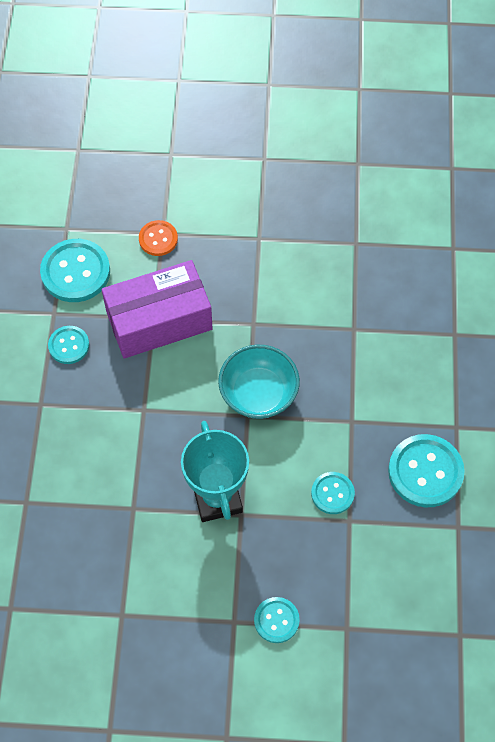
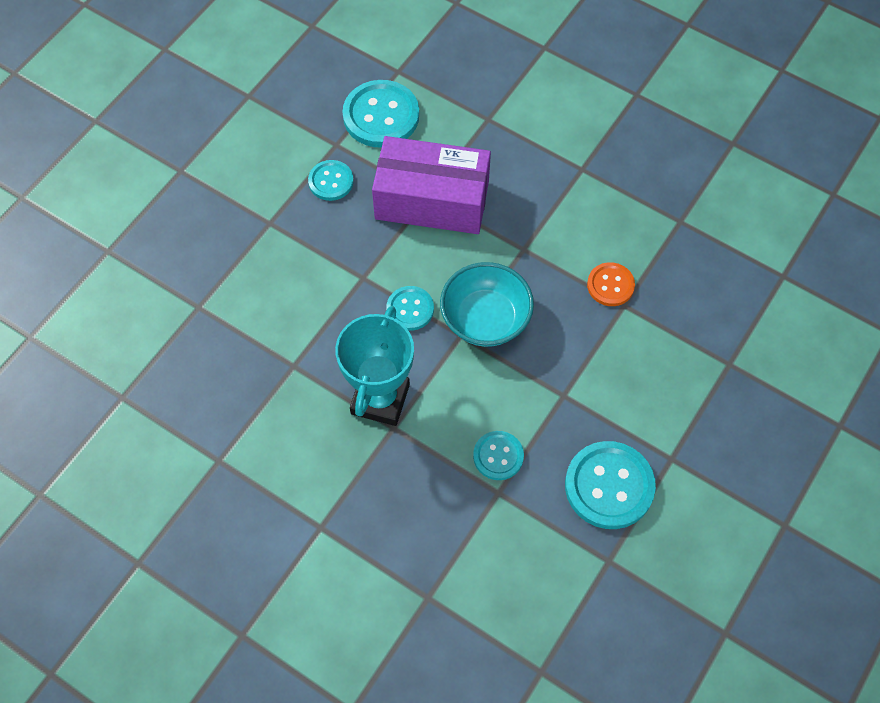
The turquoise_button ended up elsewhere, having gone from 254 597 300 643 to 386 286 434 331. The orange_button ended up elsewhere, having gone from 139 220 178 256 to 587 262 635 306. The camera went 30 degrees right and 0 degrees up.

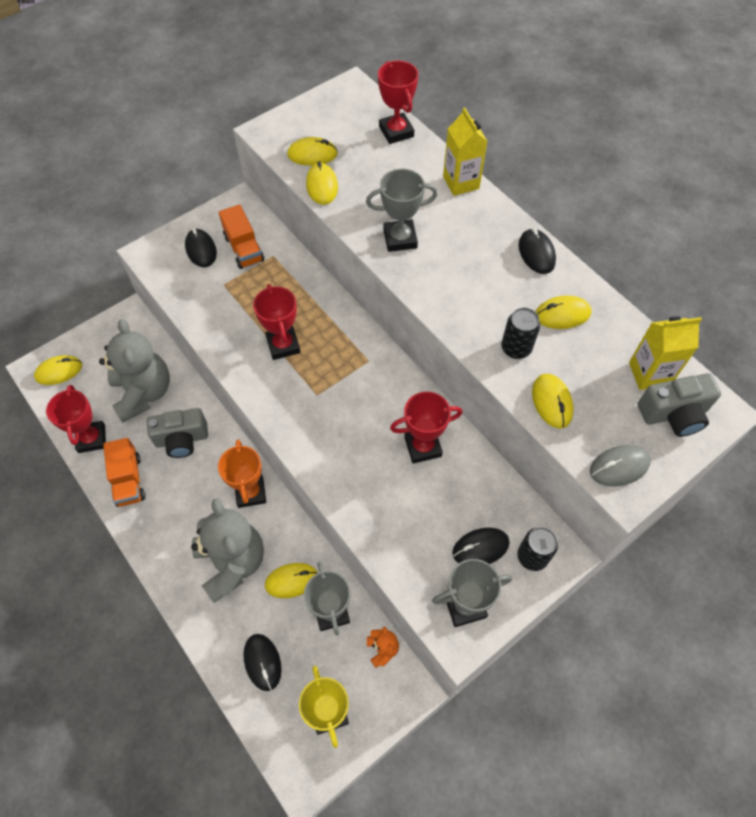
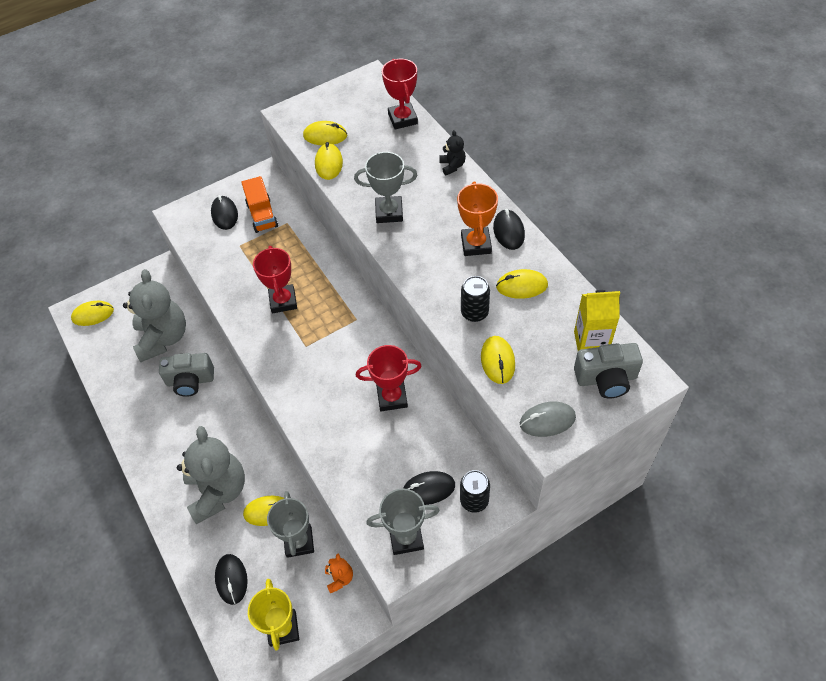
Where the yellow_carton stood at 443 107 488 196, the black_teddy_bear came to stand at 439 130 466 175. The orange_trophy ended up elsewhere, having gone from 218 439 266 508 to 457 181 498 256. The second view lost the red_trophy at 46 385 106 453. The second view lost the orange_truck at 103 438 145 507. The camera went 10 degrees right and 5 degrees down.

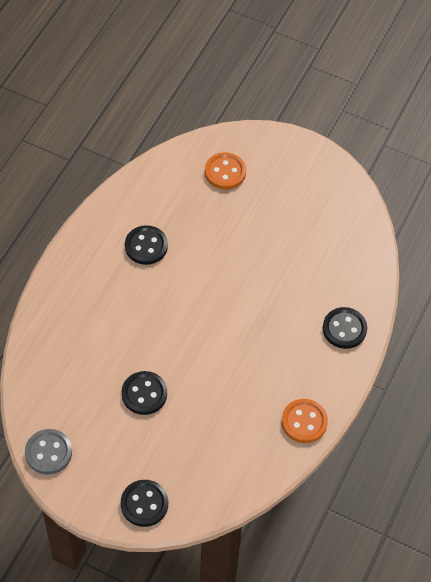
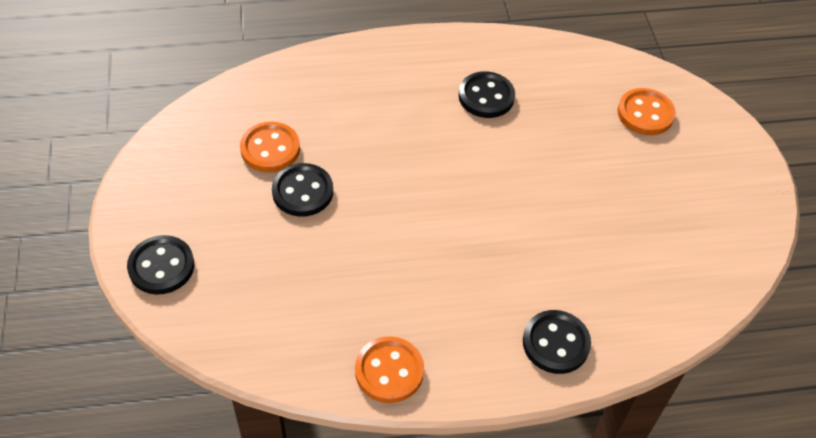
The second view gained the orange_button at 240 122 300 172. The second view lost the grey_button at 25 429 72 474. The camera went 55 degrees right and 5 degrees down.

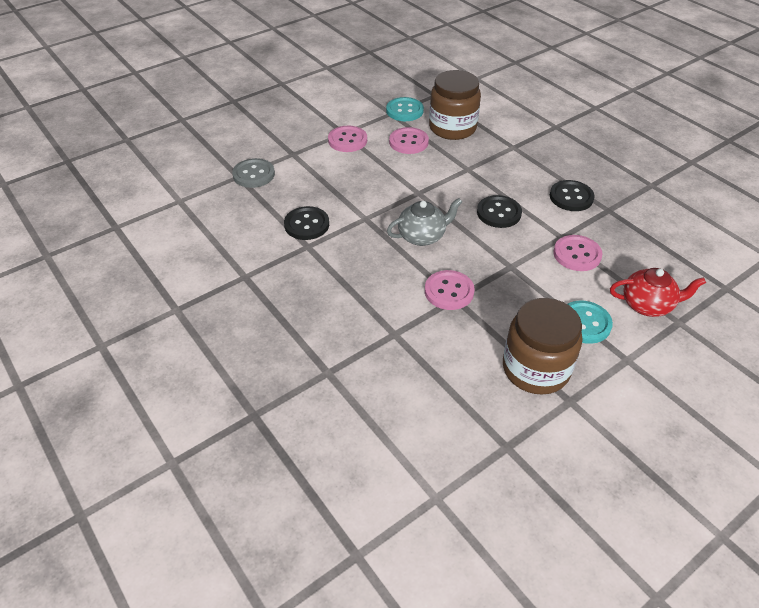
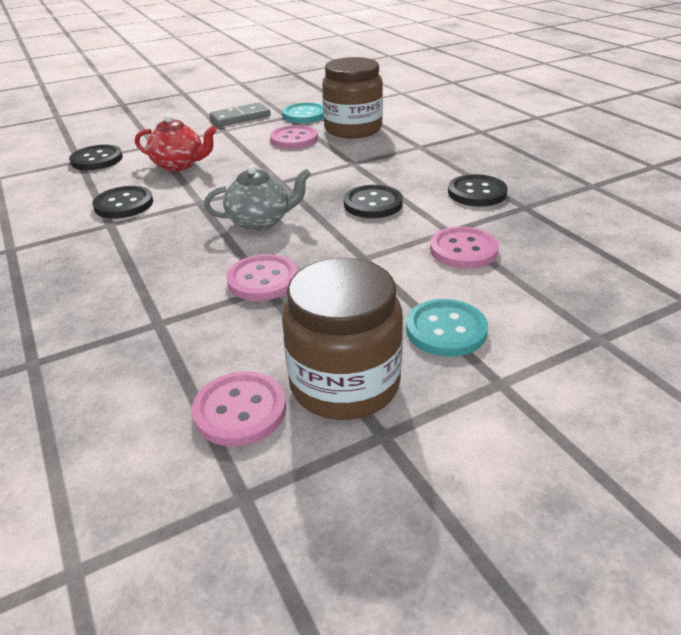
What was the grey_button at 232 158 275 188 turned into the black_button at 69 145 123 170. The red_teapot ended up elsewhere, having gone from 610 268 706 317 to 135 115 217 171. The pink_button ended up elsewhere, having gone from 328 126 367 152 to 192 371 286 446. The second view gained the grey_domino at 210 102 271 126. The camera went 10 degrees right and 10 degrees down.

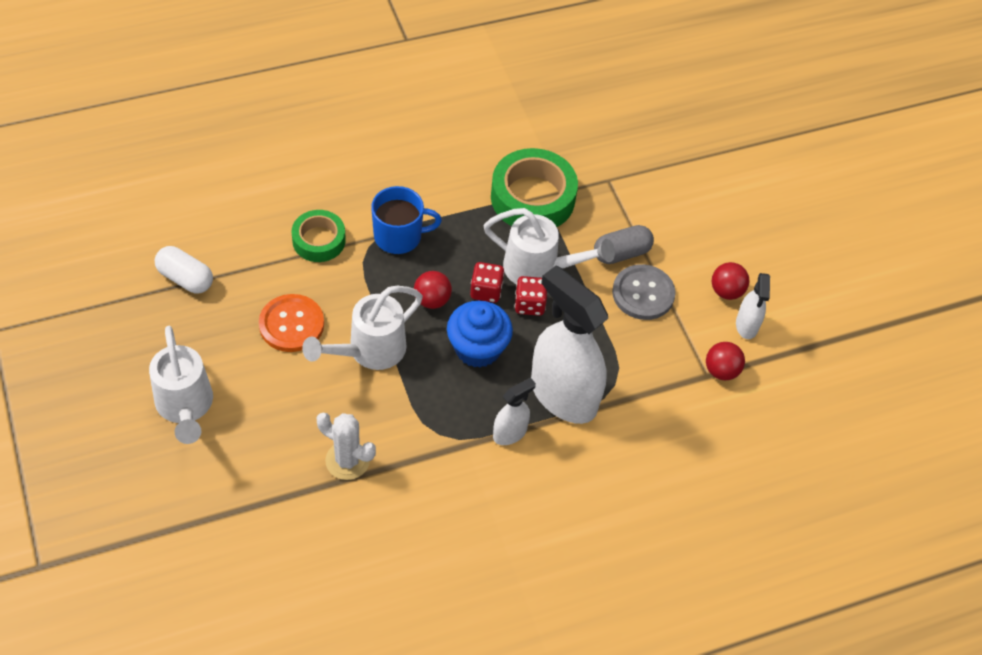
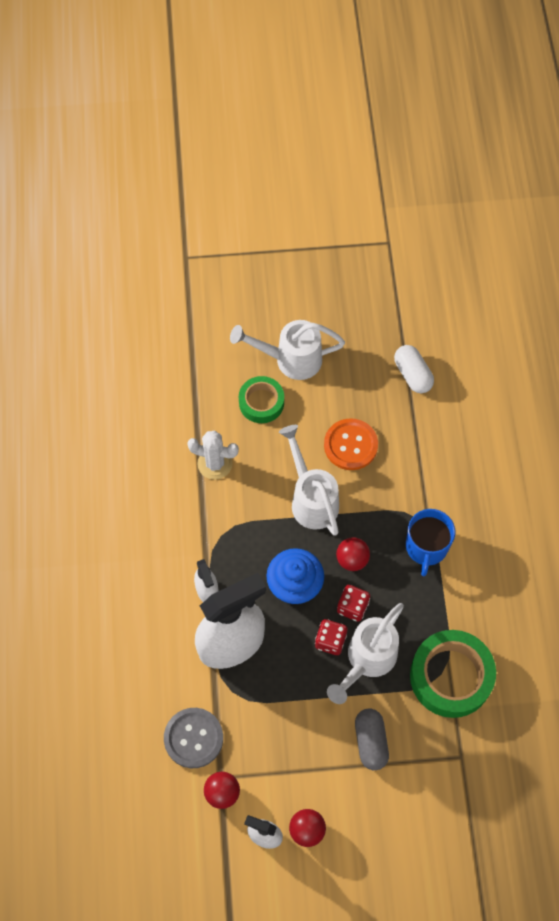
The grey_button ended up elsewhere, having gone from 612 264 676 320 to 164 708 223 768. The white_cactus at 316 413 376 480 ended up facing another way, 60 degrees clockwise from before. The green_tape ended up elsewhere, having gone from 291 210 346 262 to 239 376 284 423. The white_capsule at 155 246 213 294 ended up facing another way, 75 degrees counterclockwise from before. The camera went 110 degrees right and 10 degrees up.

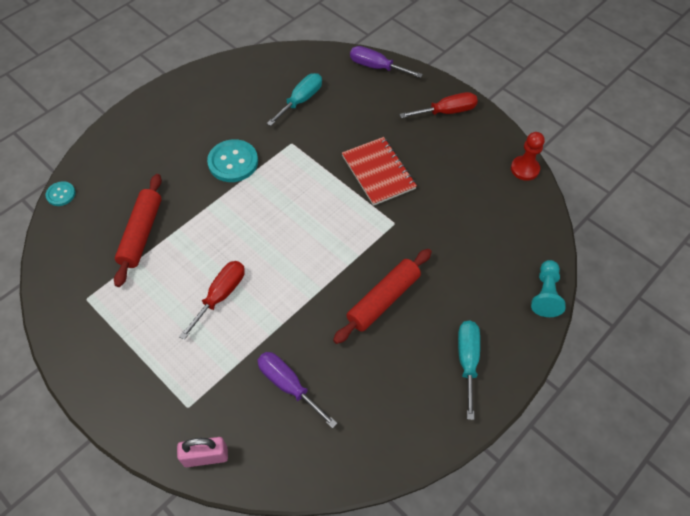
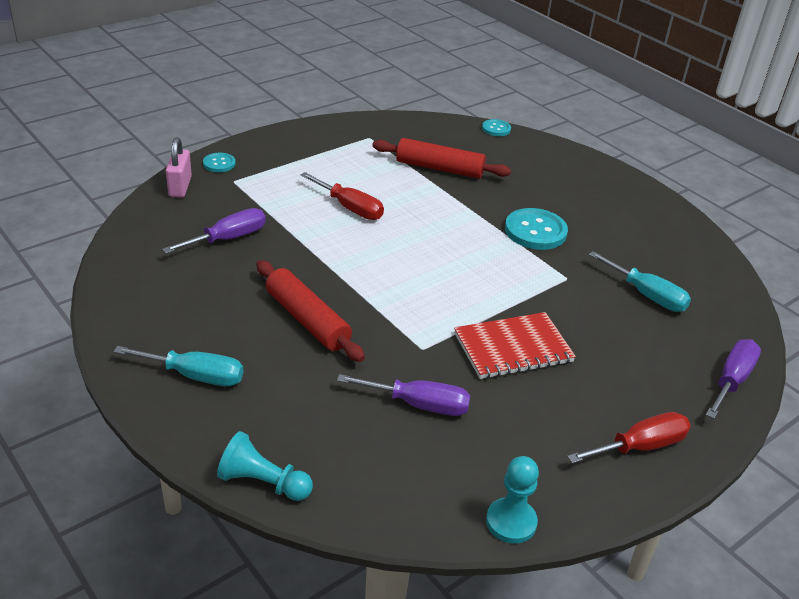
The second view gained the turquoise_button at 203 153 236 172. The second view gained the purple_screwdriver at 337 374 470 416. What was the red_pawn at 511 132 545 181 turned into the turquoise_pawn at 486 456 539 544. The red_screwdriver at 399 92 478 118 ended up facing another way, 105 degrees counterclockwise from before. The camera went 95 degrees right and 20 degrees down.

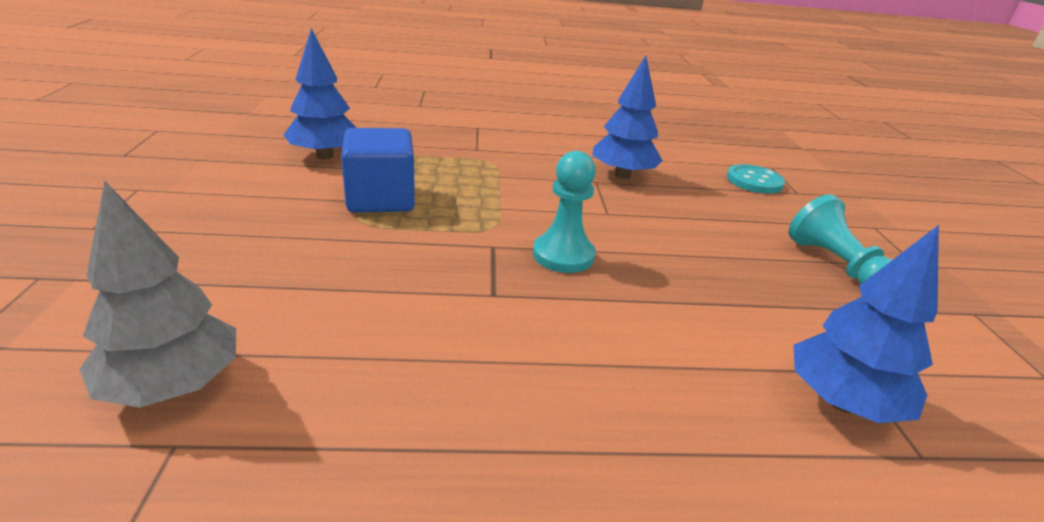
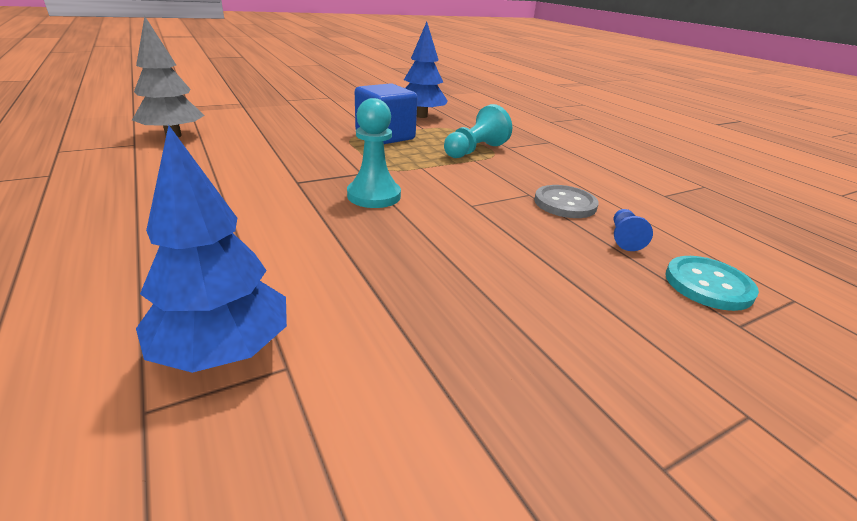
The turquoise_pawn ended up elsewhere, having gone from 789 194 892 284 to 444 104 512 158. Where the blue_tree stood at 592 56 663 179, the grey_button came to stand at 534 185 599 218. The second view gained the blue_pawn at 614 209 653 251. The camera went 65 degrees right and 0 degrees up.

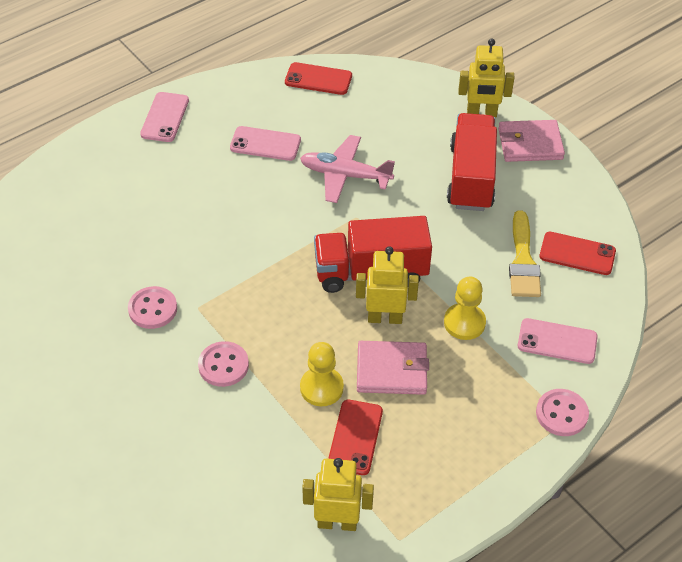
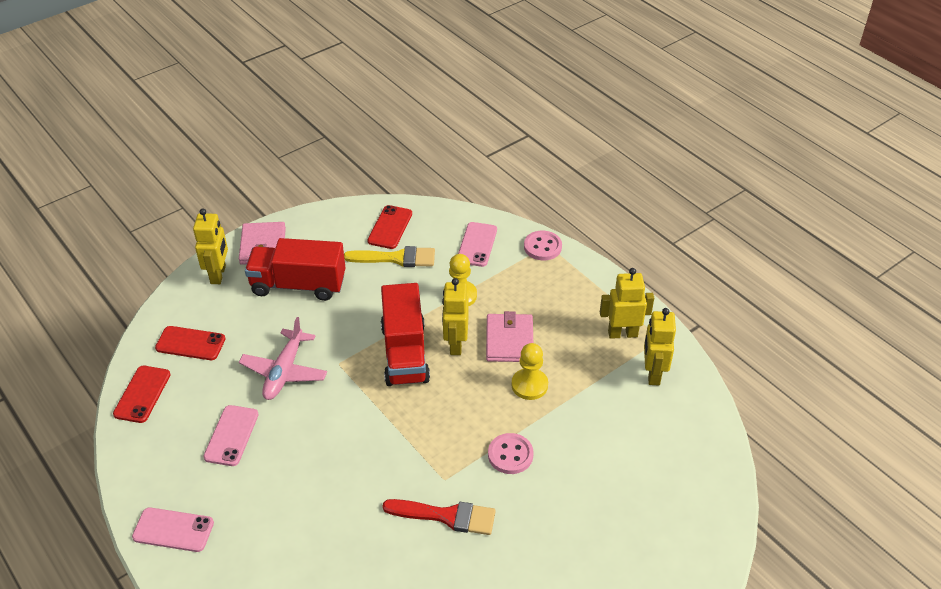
The red_phone ended up elsewhere, having gone from 328 400 383 475 to 155 326 226 360. Where the pink_button stood at 128 286 177 329, the red_brush came to stand at 382 499 496 535. The second view gained the yellow_robot at 600 268 654 339. The camera went 90 degrees left and 5 degrees down.

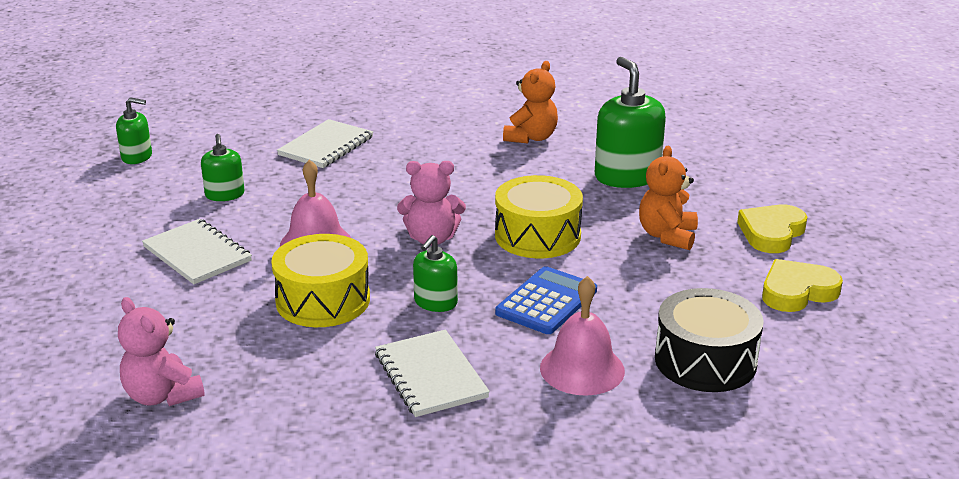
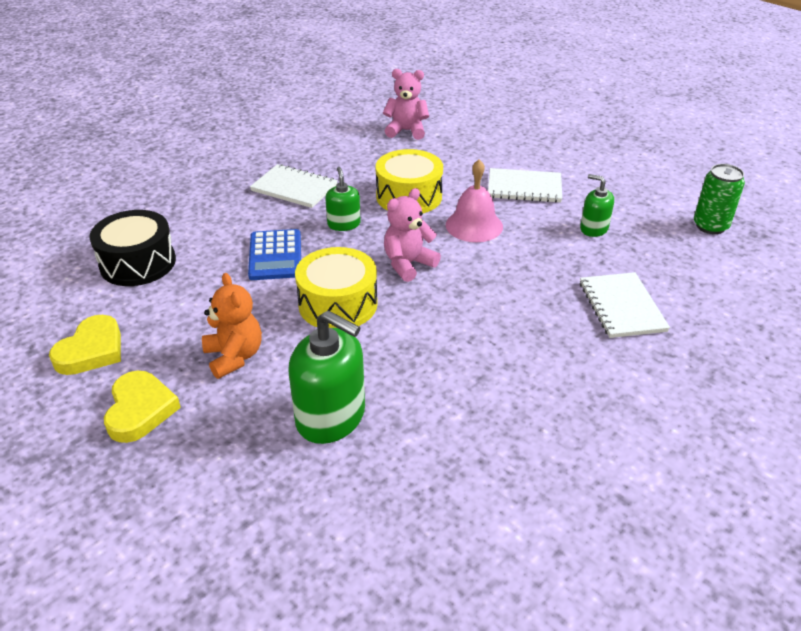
Where the green_soap_dispenser stood at 116 97 152 164, the green_can came to stand at 694 164 745 234. The second view lost the orange_teddy_bear at 503 61 558 144. The second view lost the pink_bell at 540 276 625 396. The camera went 140 degrees right and 10 degrees up.

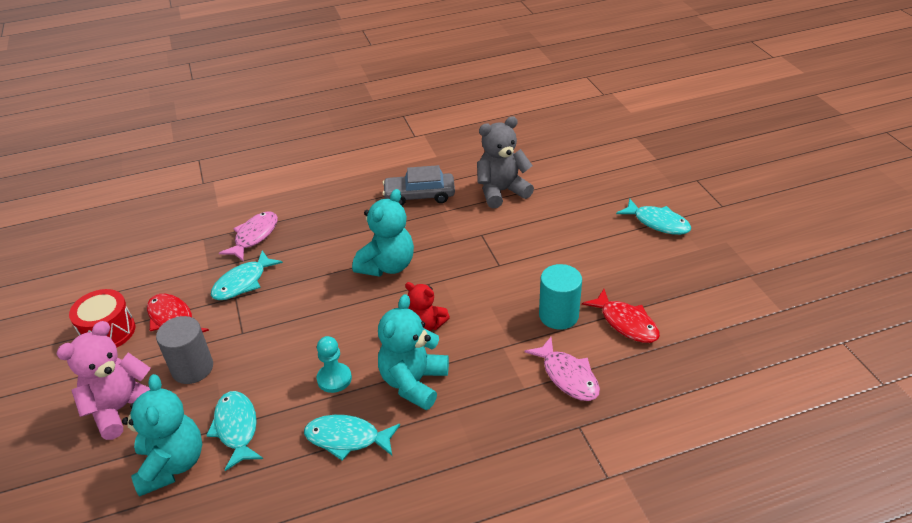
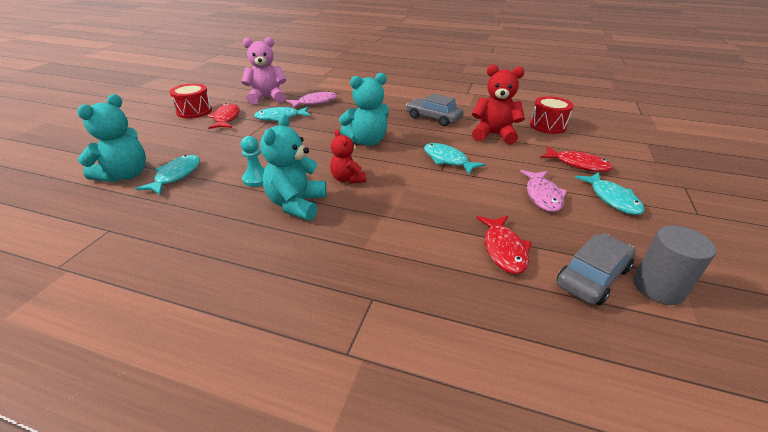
The pink_teddy_bear ended up elsewhere, having gone from 56 321 151 440 to 241 37 286 105. The turquoise_teddy_bear at 378 294 449 410 ended up facing another way, 45 degrees counterclockwise from before. The turquoise_fish ended up elsewhere, having gone from 304 415 400 461 to 424 143 485 174. What was the grey_teddy_bear at 477 116 534 208 turned into the red_teddy_bear at 472 64 525 145. The pink_fish ended up elsewhere, having gone from 524 337 600 401 to 520 170 567 212. The second view gained the red_drum at 530 96 574 134. The second view gained the red_fish at 540 146 613 172. The second view gained the grey_car at 557 233 636 305. The grey_cylinder ended up elsewhere, having gone from 156 316 213 384 to 633 225 716 305. The second view lost the turquoise_cylinder at 539 264 582 330. The camera went 35 degrees right and 5 degrees down.

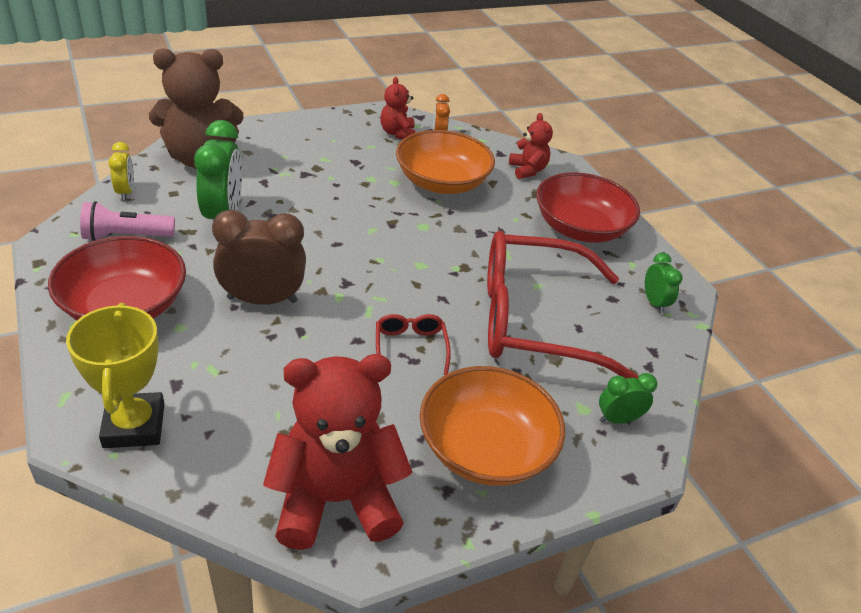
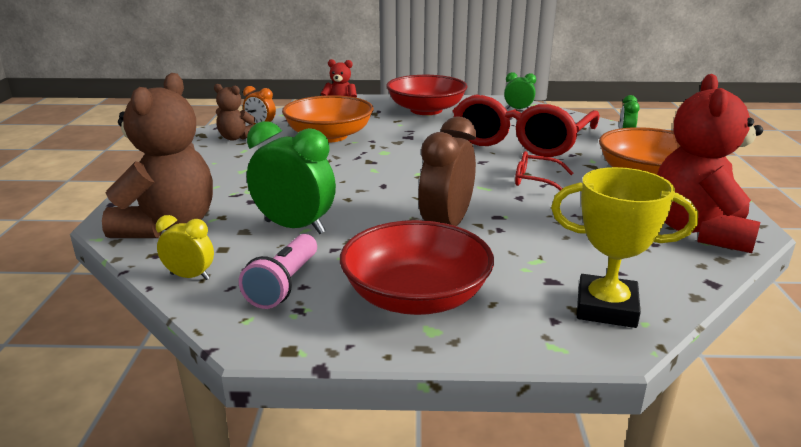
What was the red_teddy_bear at 380 77 416 139 turned into the brown_teddy_bear at 214 84 255 141. The camera went 60 degrees left and 15 degrees down.

